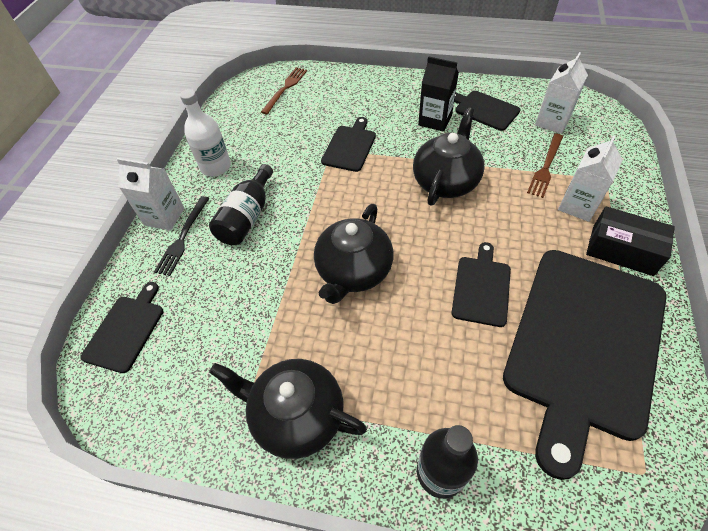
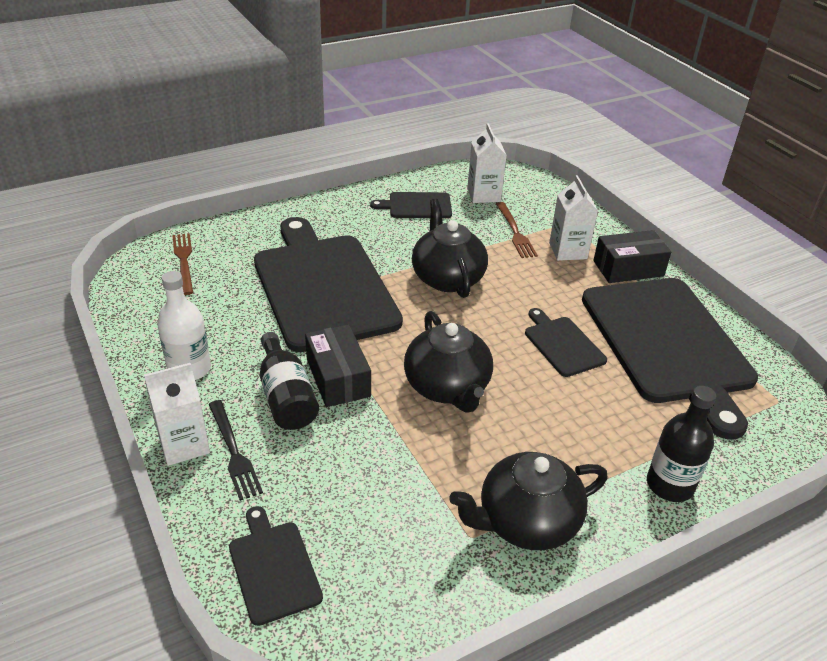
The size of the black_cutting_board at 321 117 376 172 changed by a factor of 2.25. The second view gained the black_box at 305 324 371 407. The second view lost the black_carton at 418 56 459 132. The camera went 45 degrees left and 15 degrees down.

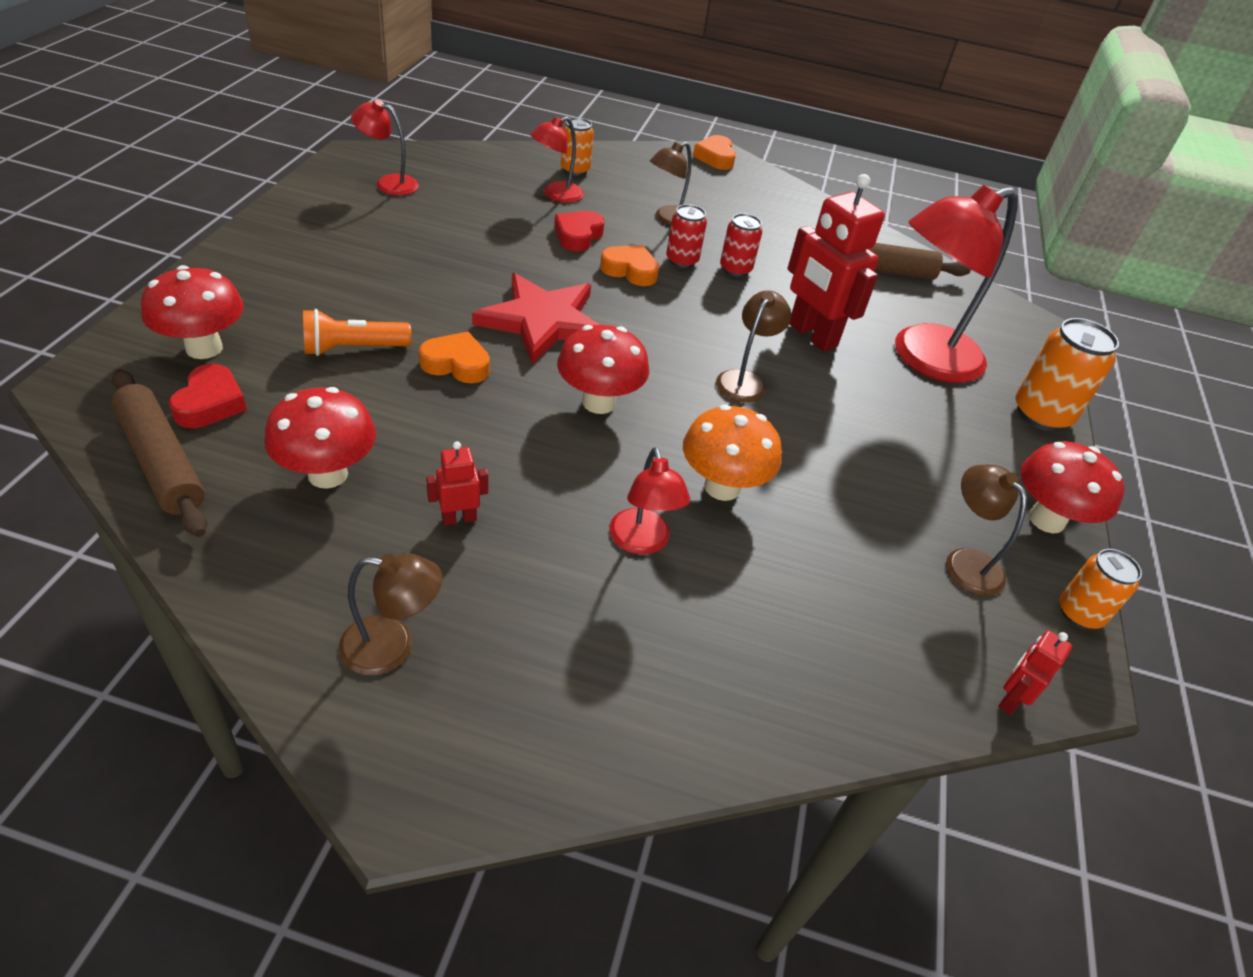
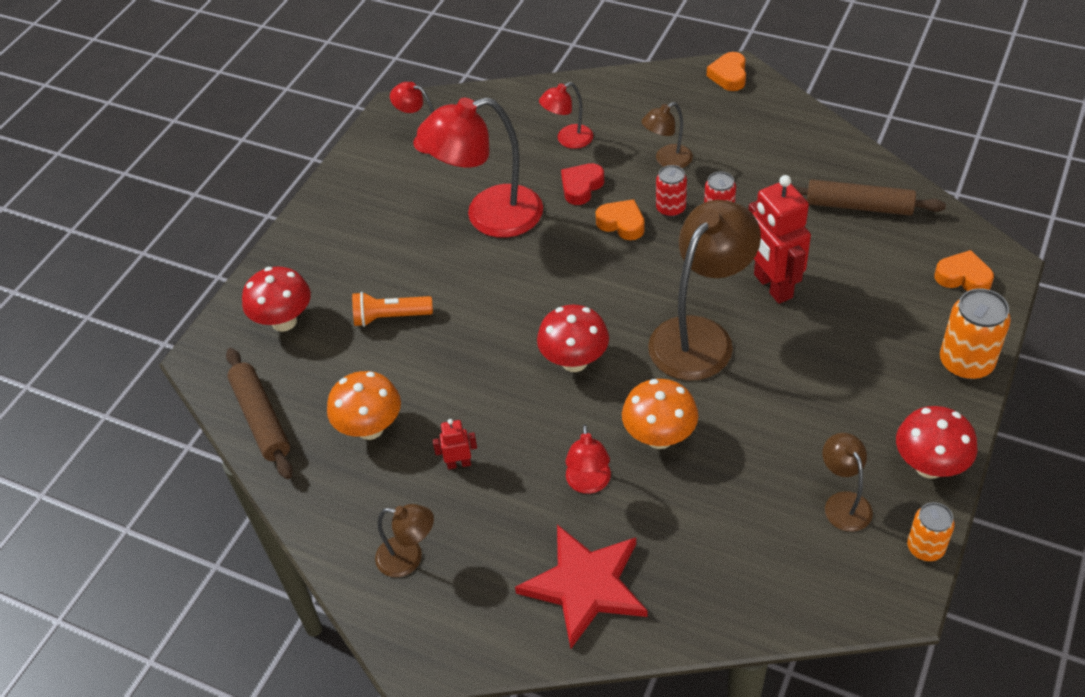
What was the red_mushroom at 264 387 376 489 turned into the orange_mushroom at 327 371 401 440. The red_lamp ended up elsewhere, having gone from 895 185 1018 383 to 417 97 543 238. The red_star ended up elsewhere, having gone from 472 273 600 365 to 515 524 647 649. The size of the brown_lamp at 716 290 791 403 changed by a factor of 1.99. The orange_heart ended up elsewhere, having gone from 419 332 490 383 to 935 250 994 291. The second view lost the red_heart at 169 364 247 428. The second view lost the orange_can at 561 117 594 176. The second view lost the red_robot at 998 630 1072 715. The camera went 20 degrees right and 5 degrees up.

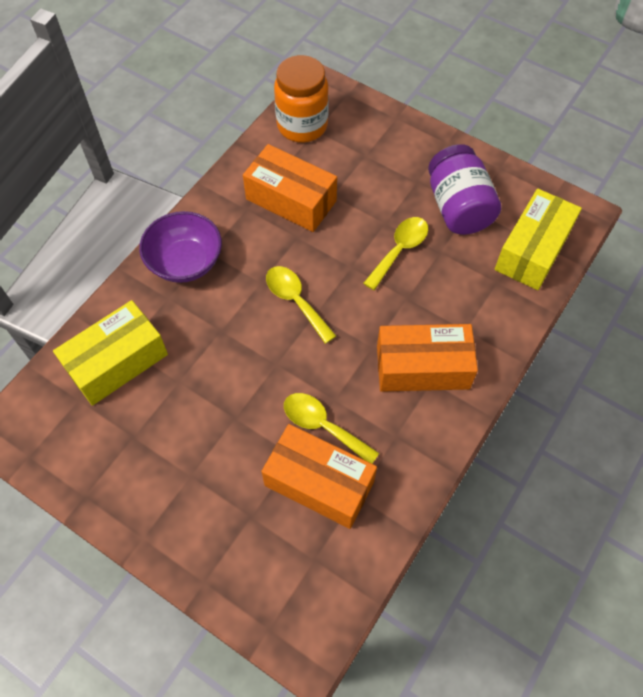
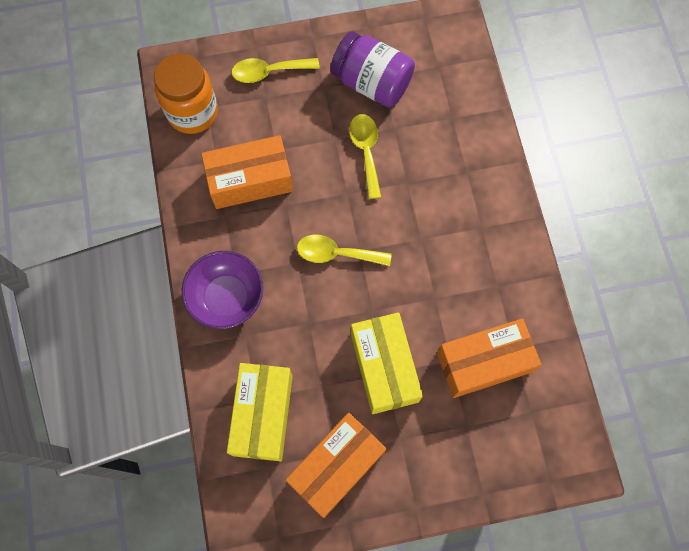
The yellow_spoon ended up elsewhere, having gone from 284 393 379 464 to 231 58 320 83. The orange_box ended up elsewhere, having gone from 377 324 478 392 to 286 413 387 518. The yellow_box ended up elsewhere, having gone from 495 189 582 290 to 351 312 423 414. The camera went 45 degrees left and 10 degrees up.

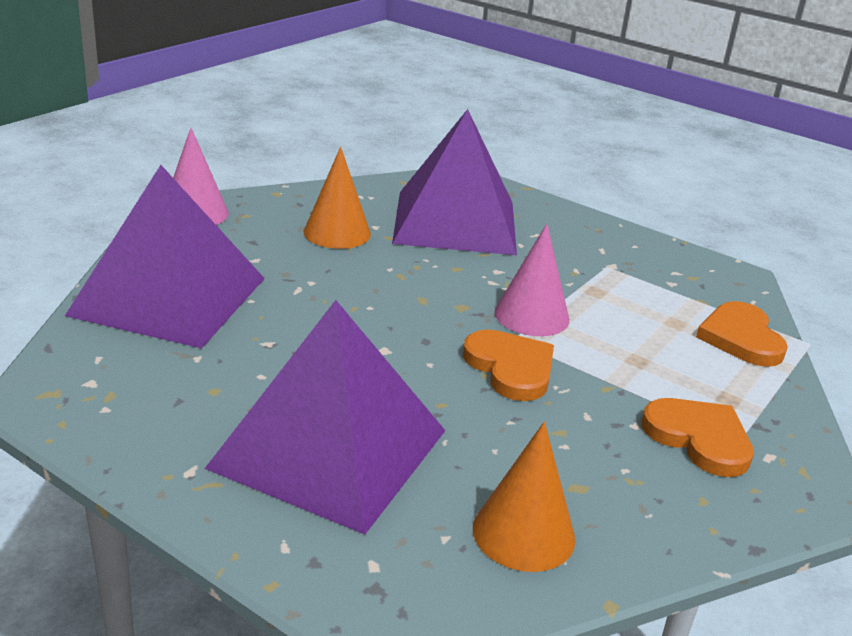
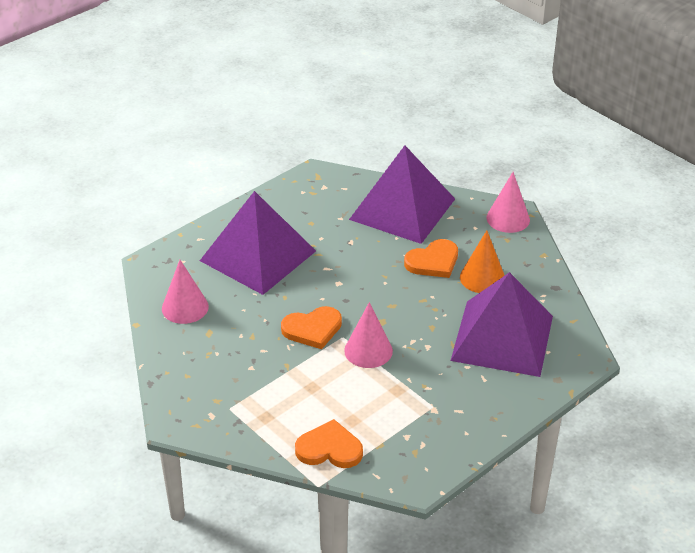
What was the orange_cone at 473 422 575 572 turned into the pink_cone at 162 260 209 324. The orange_heart ended up elsewhere, having gone from 641 398 754 477 to 404 239 458 278. The camera went 105 degrees right and 10 degrees up.

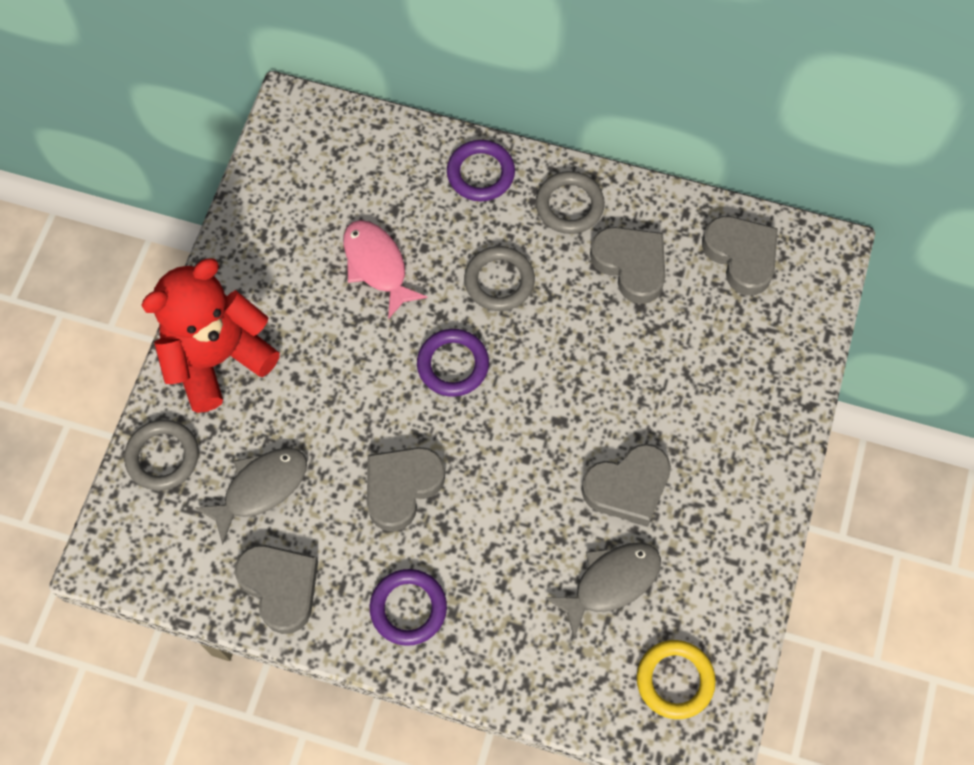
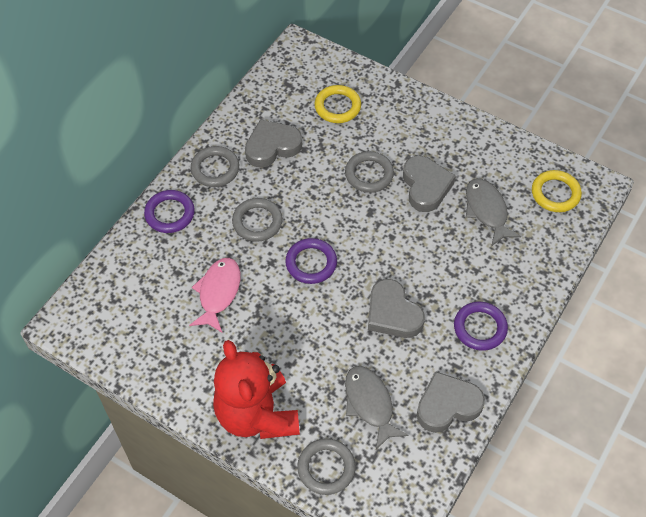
The pink_fish at 343 220 427 319 ended up facing another way, 120 degrees clockwise from before. The second view gained the yellow_ring at 315 85 361 123. The second view gained the grey_ring at 345 151 394 193. The second view lost the grey_heart at 702 216 778 295. The camera went 75 degrees left and 10 degrees down.

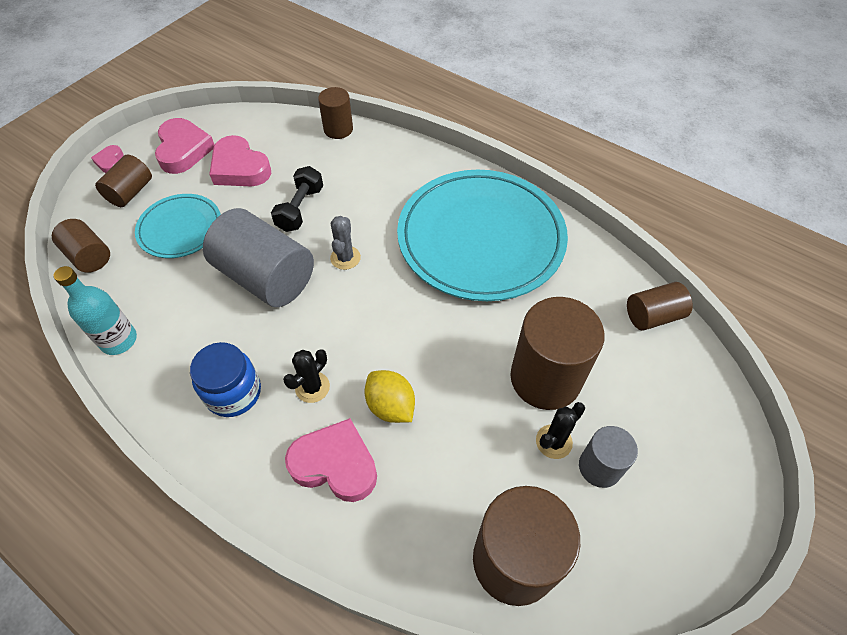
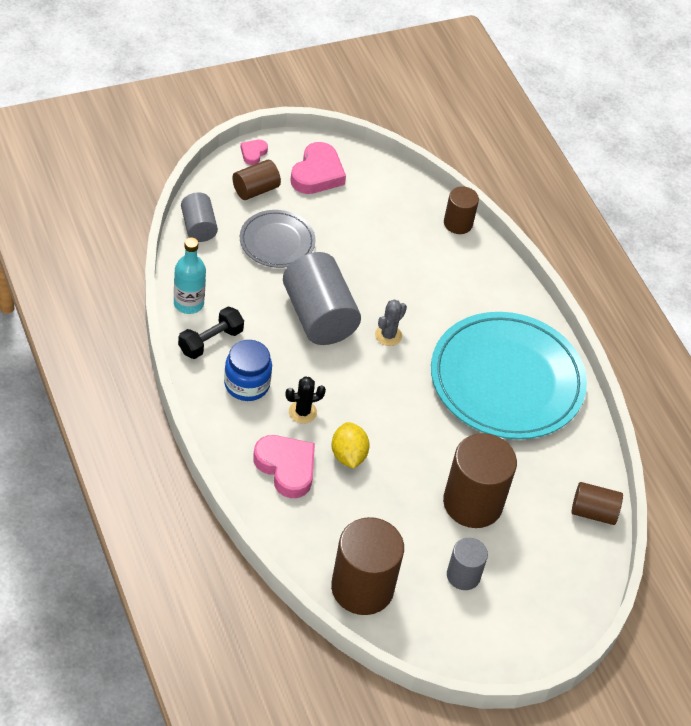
The black_dumbbell ended up elsewhere, having gone from 271 166 323 232 to 178 306 244 359. What was the brown_cylinder at 52 219 110 273 turned into the grey_cylinder at 181 193 218 242. What was the turquoise_plate at 135 194 221 258 turned into the grey_plate at 240 210 315 268. The second view lost the pink_heart at 209 135 271 186. The second view lost the black_cactus at 536 402 585 459. The camera went 25 degrees right and 5 degrees down.

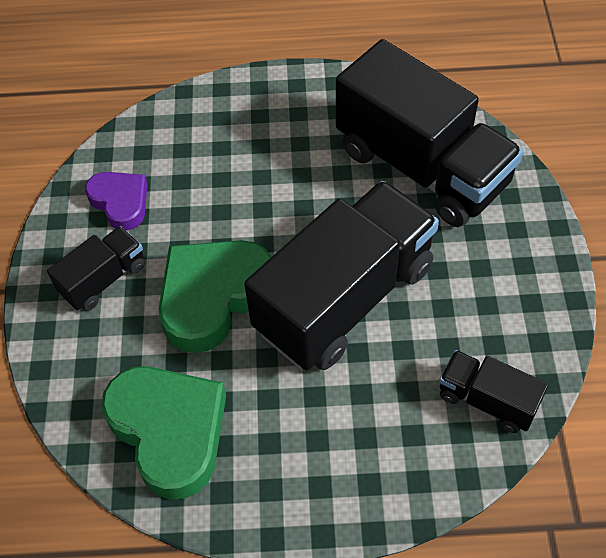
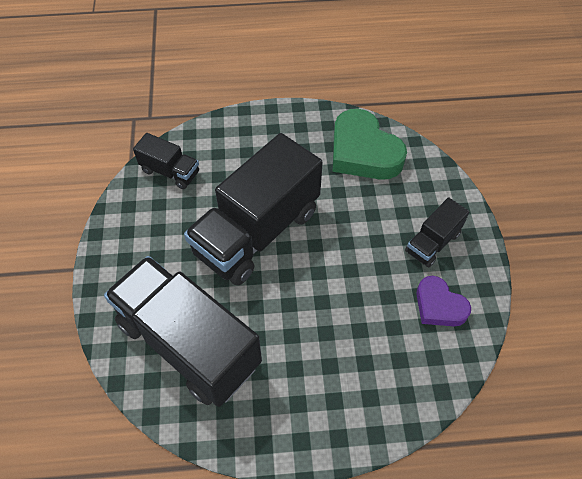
The second view lost the green_heart at 158 240 272 353. The camera went 175 degrees right and 0 degrees up.

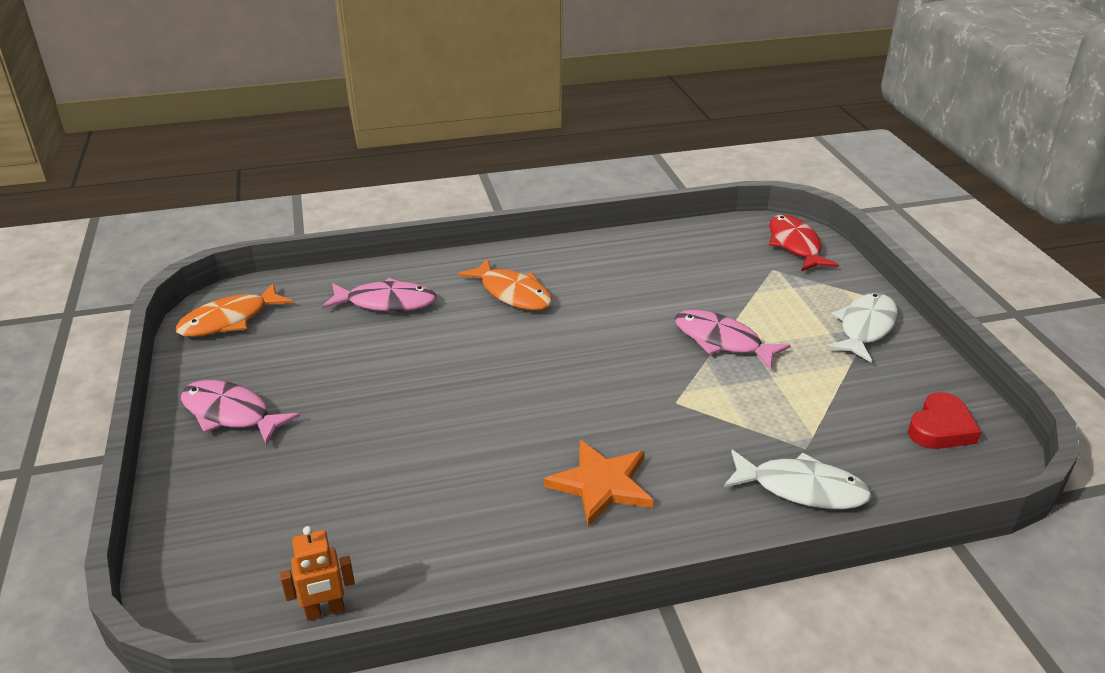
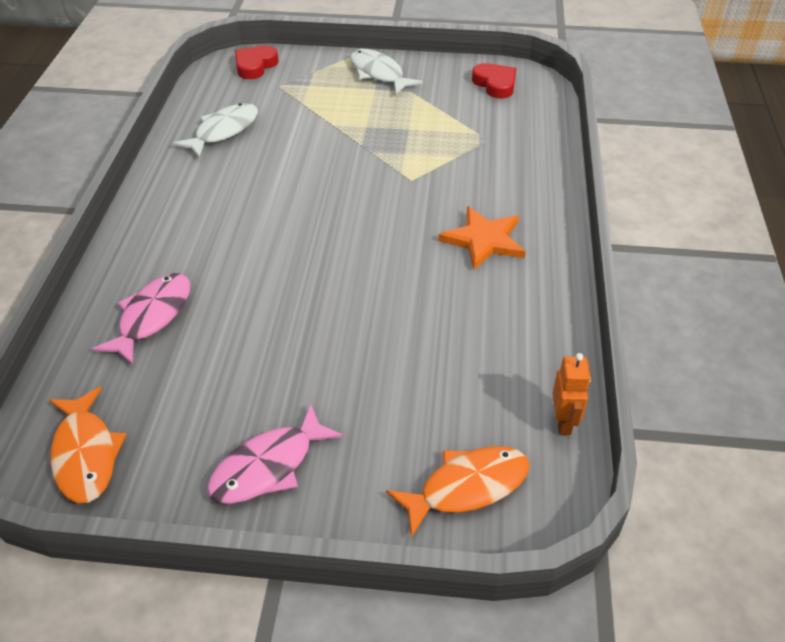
The white_fish ended up elsewhere, having gone from 723 450 872 509 to 173 103 258 158. Where the red_fish stood at 769 214 839 271, the red_heart came to stand at 235 46 278 79. The orange_fish ended up elsewhere, having gone from 458 258 552 310 to 386 446 530 538. The second view lost the pink_fish at 675 310 791 370. The camera went 70 degrees left and 10 degrees up.

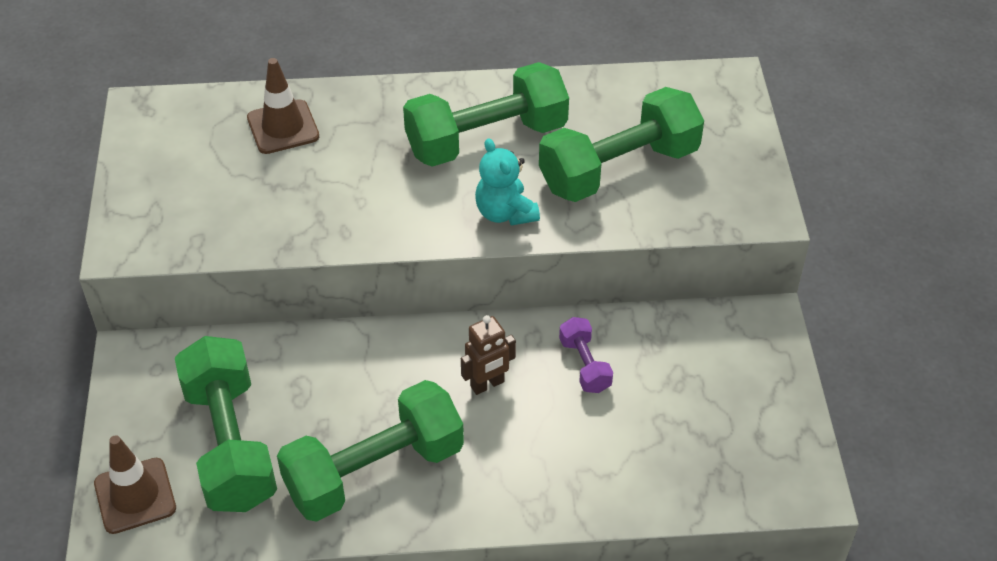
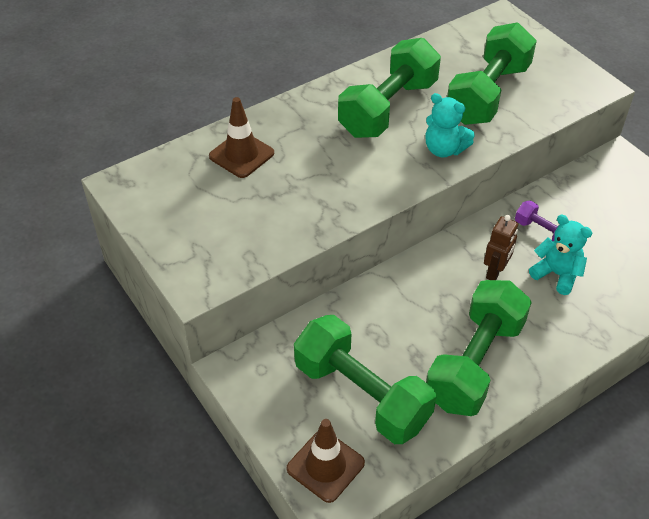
The second view gained the turquoise_teddy_bear at 529 215 592 295. The camera went 30 degrees left and 0 degrees up.

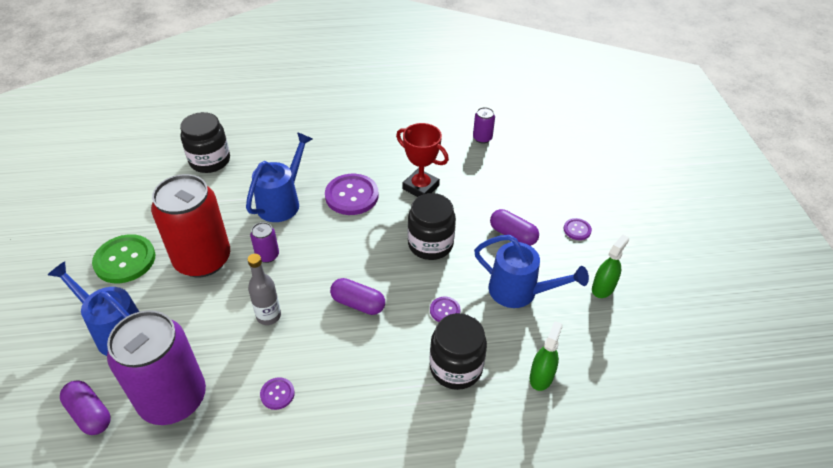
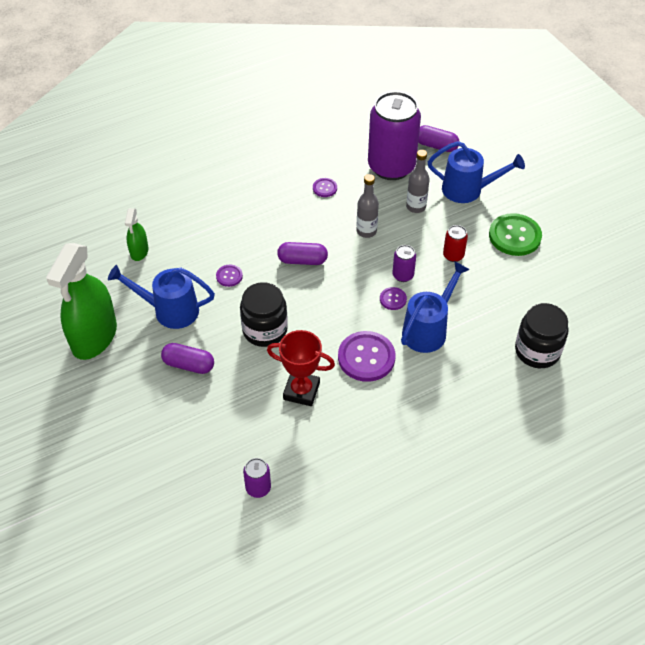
The size of the green_spray_bottle at 592 235 629 298 changed by a factor of 2.08. The purple_button ended up elsewhere, having gone from 564 218 592 240 to 380 287 407 310. The blue_watering_can at 246 132 312 222 ended up facing another way, 150 degrees counterclockwise from before. The second view gained the grey_bottle at 406 150 430 213. The size of the red_can at 151 174 230 277 changed by a factor of 0.41. The second view lost the black_jar at 429 313 487 390. The camera went 160 degrees right and 5 degrees up.

